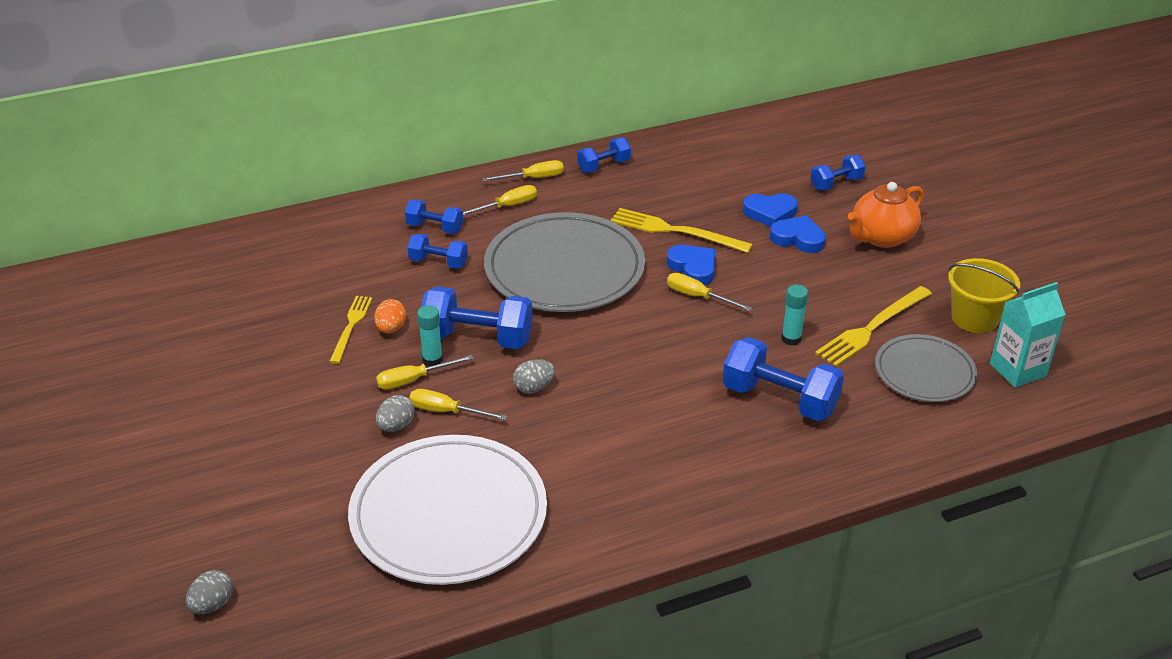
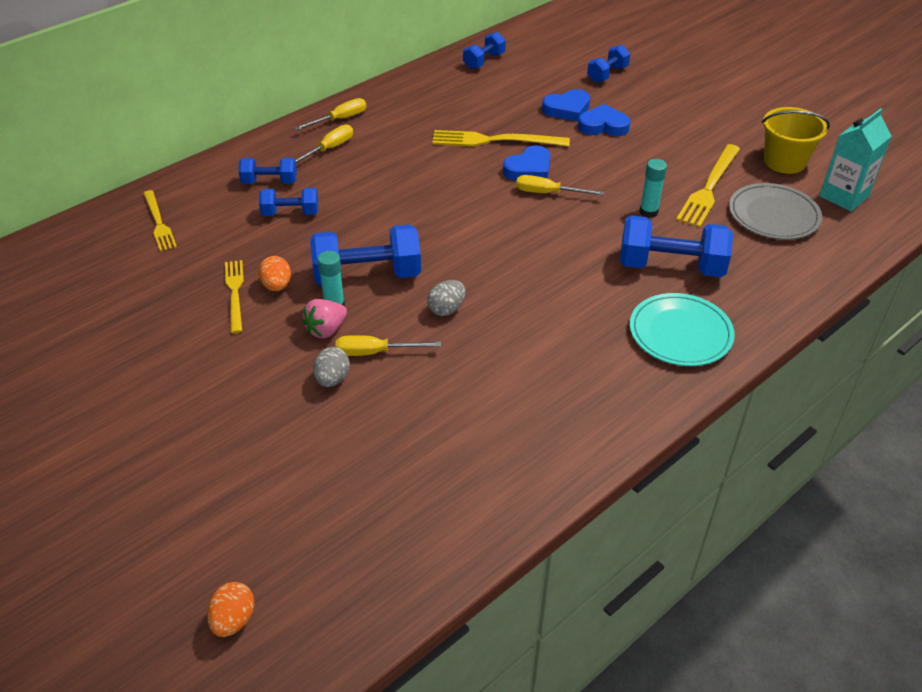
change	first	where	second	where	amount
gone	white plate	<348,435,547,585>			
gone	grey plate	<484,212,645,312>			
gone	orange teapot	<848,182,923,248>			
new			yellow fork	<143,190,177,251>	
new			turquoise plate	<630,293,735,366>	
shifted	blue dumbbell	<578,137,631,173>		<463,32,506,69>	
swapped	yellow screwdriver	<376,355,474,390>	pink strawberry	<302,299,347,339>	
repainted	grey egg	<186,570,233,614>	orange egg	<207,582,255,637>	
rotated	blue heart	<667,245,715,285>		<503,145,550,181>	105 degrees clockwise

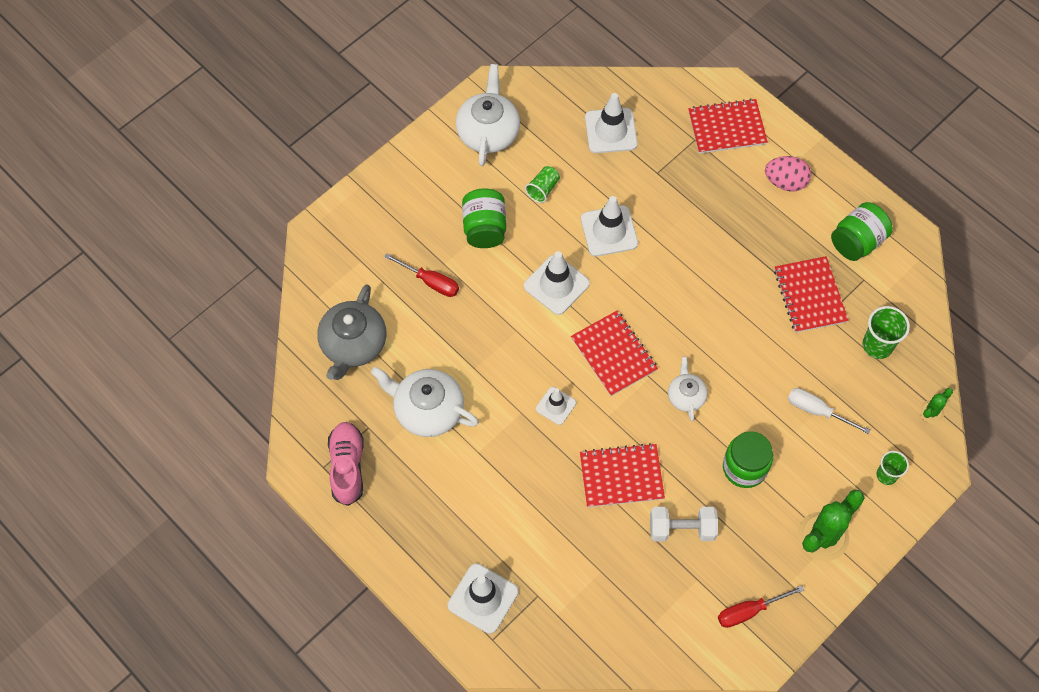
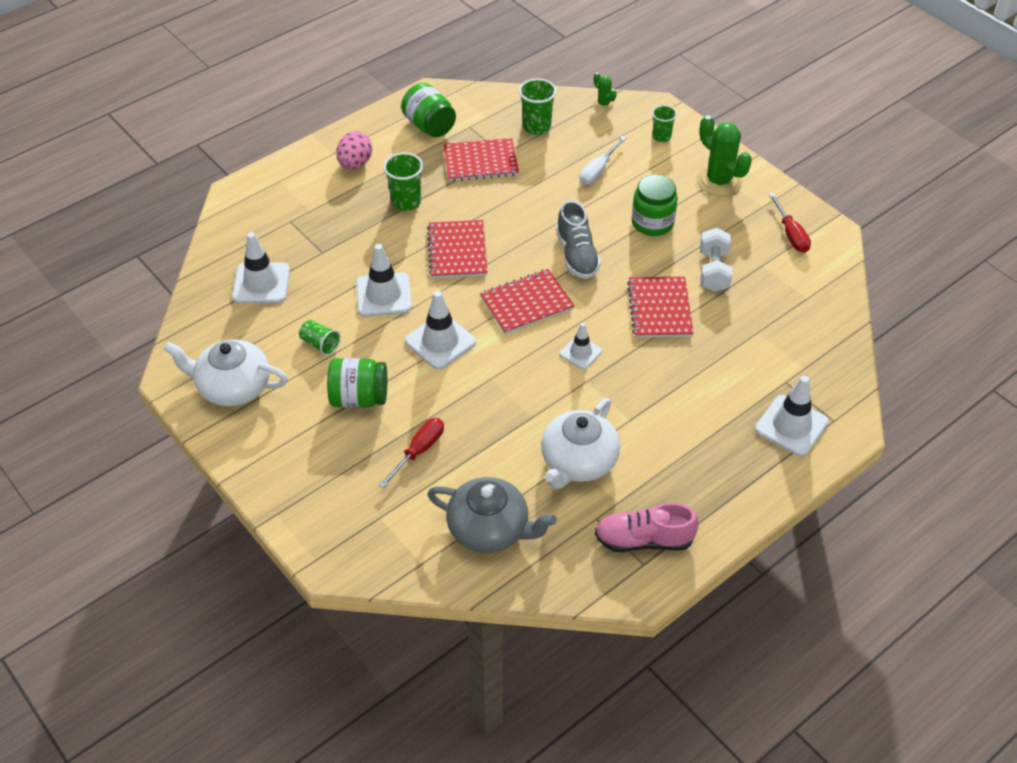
change	first	where	second	where	amount
new			green cup	<383,153,423,211>	
shifted	red notebook	<688,98,768,154>		<427,220,488,278>	
swapped	white teapot	<668,356,707,421>	grey shoe	<556,200,601,279>	

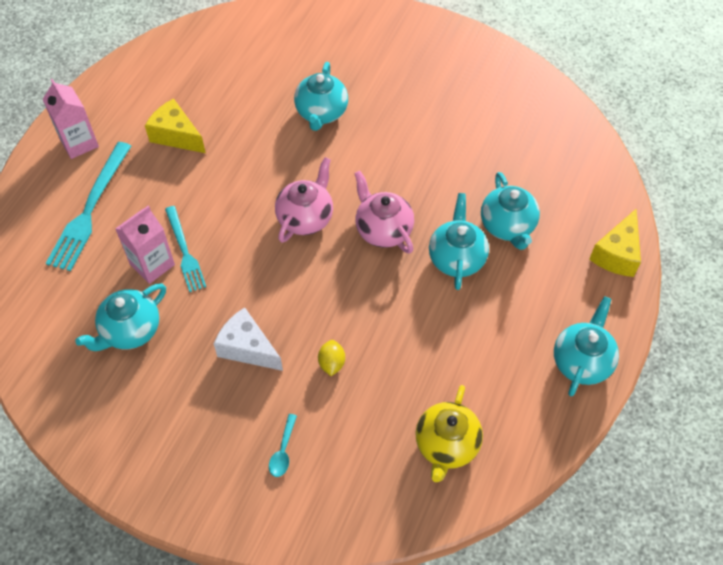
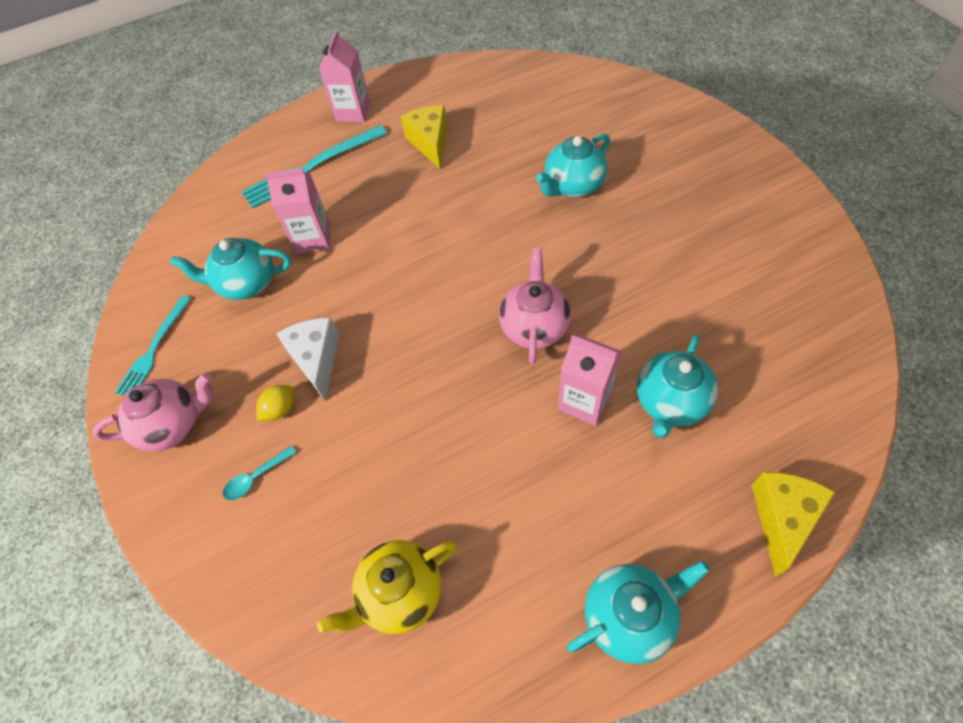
change	first	where	second	where	amount
shifted	turquoise fork	<165,206,206,292>		<115,296,191,396>	
shifted	pink teapot	<275,157,333,243>		<92,373,213,452>	
shifted	yellow lemon	<318,340,345,376>		<256,385,294,421>	
swapped	turquoise teapot	<429,193,489,290>	pink carton	<558,335,622,426>	
rotated	yellow cheese	<589,208,641,277>		<751,472,836,577>	135 degrees clockwise

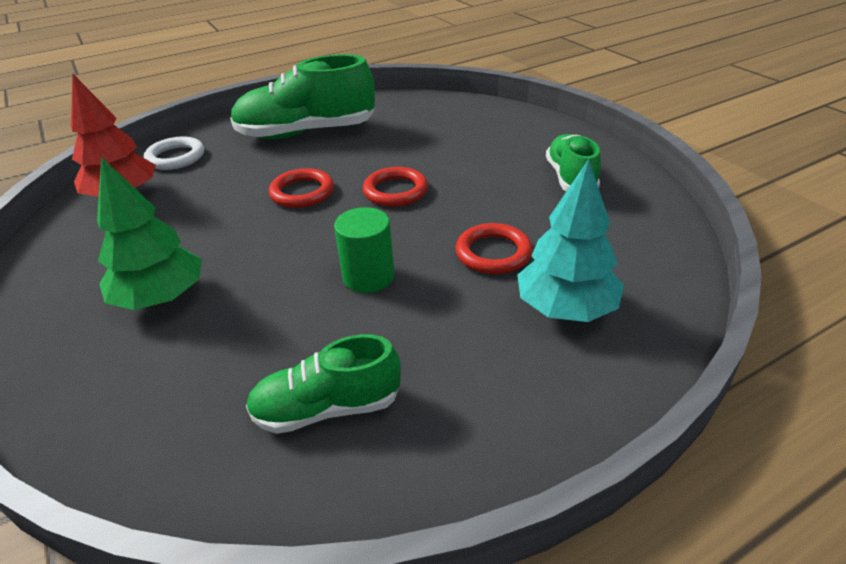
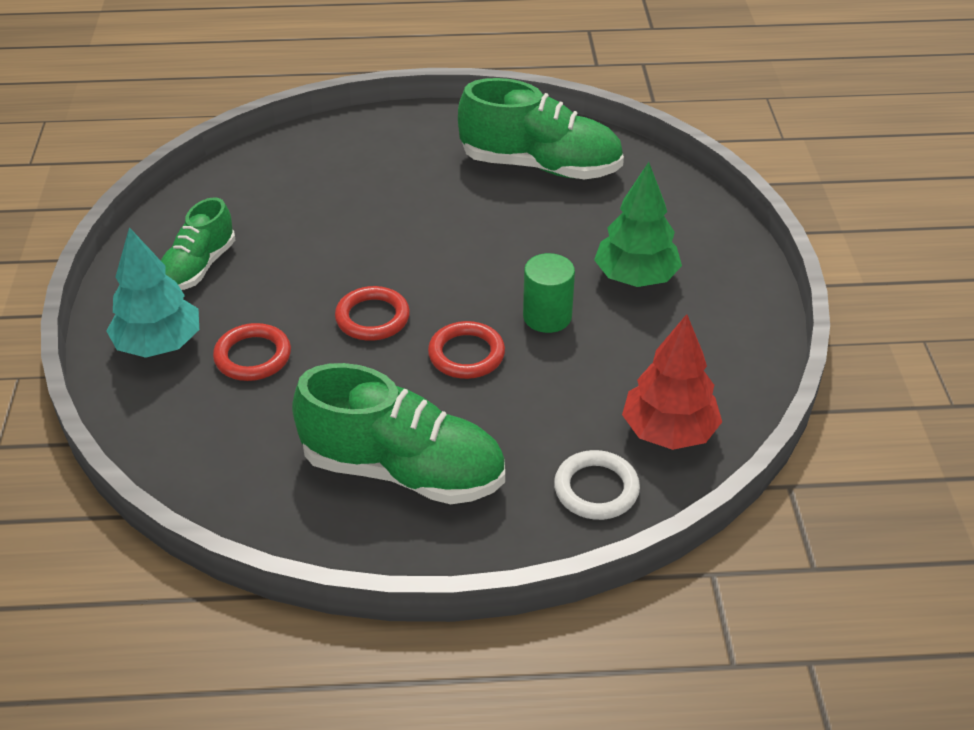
change	first	where	second	where	amount
shifted	green cylinder	<334,207,394,293>		<523,253,575,333>	
shifted	red ring	<456,223,533,274>		<213,323,291,381>	
shifted	turquoise tree	<517,159,624,322>		<106,227,199,358>	
scaled	green shoe	<246,334,401,434>		<458,78,624,179>	x1.68

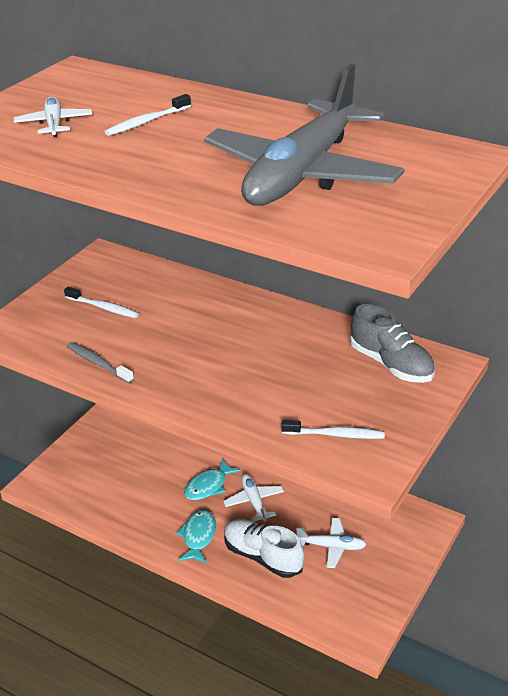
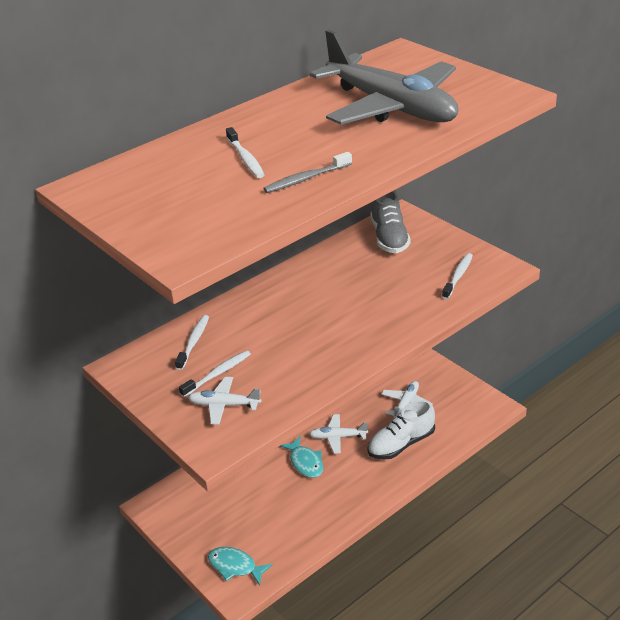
change	first	where	second	where	amount
new			white toothbrush	<175,315,209,370>	
shifted	white plane	<14,96,92,137>		<188,377,261,425>	
shifted	grey toothbrush	<67,342,134,384>		<263,152,352,193>	
shifted	turquoise fish	<176,510,216,564>		<208,547,273,586>	
rotated	grey shoe	<350,304,435,383>		<370,191,411,253>	105 degrees clockwise

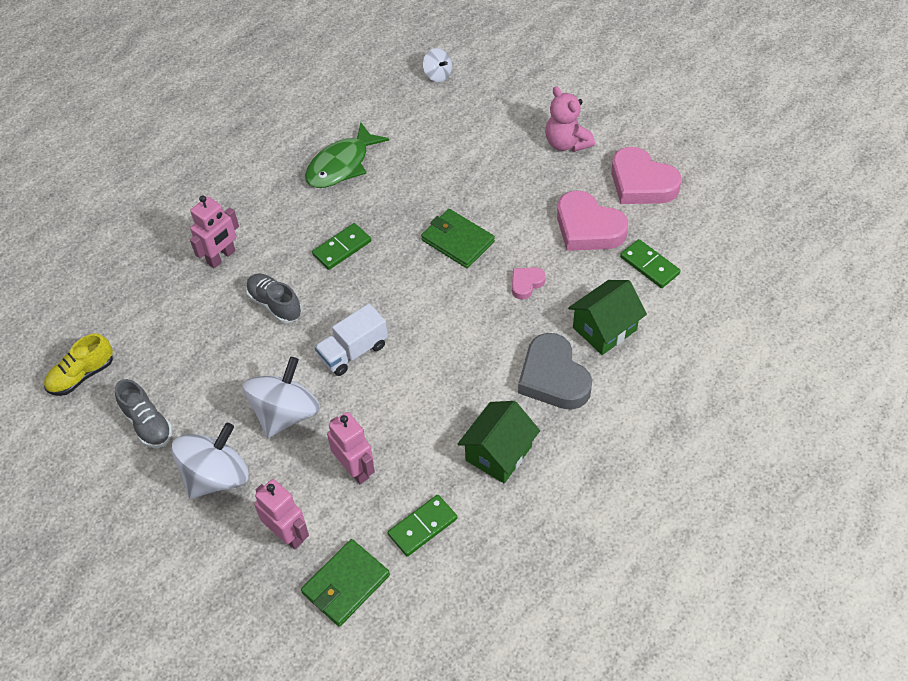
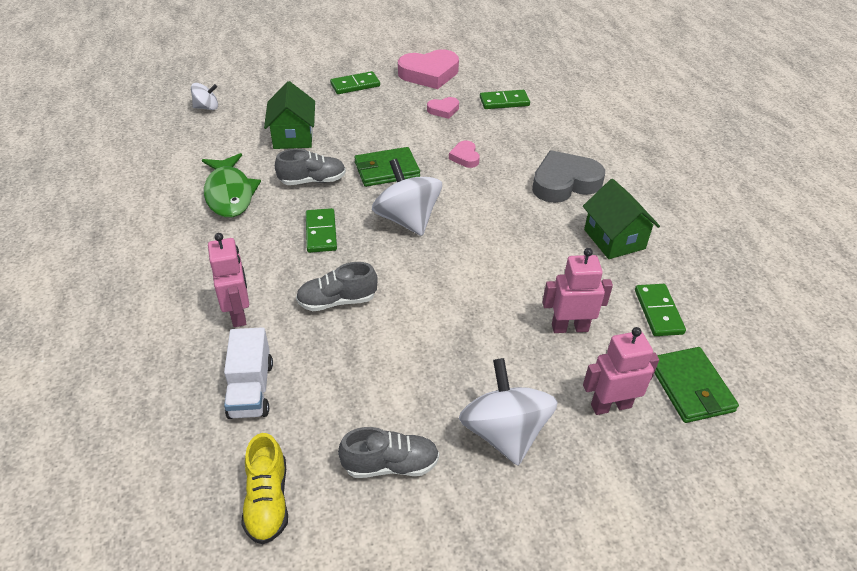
change	first	where	second	where	amount
new			grey shoe	<275,149,346,185>	
shifted	white spinning top	<243,357,320,438>		<372,159,442,236>	
shifted	white truck	<315,304,388,376>		<224,327,273,419>	
shifted	green house	<568,280,647,355>		<264,81,315,149>	
swapped	pink teddy bear	<545,86,595,152>	green domino	<330,71,380,94>	
rotated	grey heart	<518,333,592,410>		<532,150,605,203>	150 degrees clockwise
scaled	pink heart	<557,191,628,251>		<427,97,459,119>	x0.50

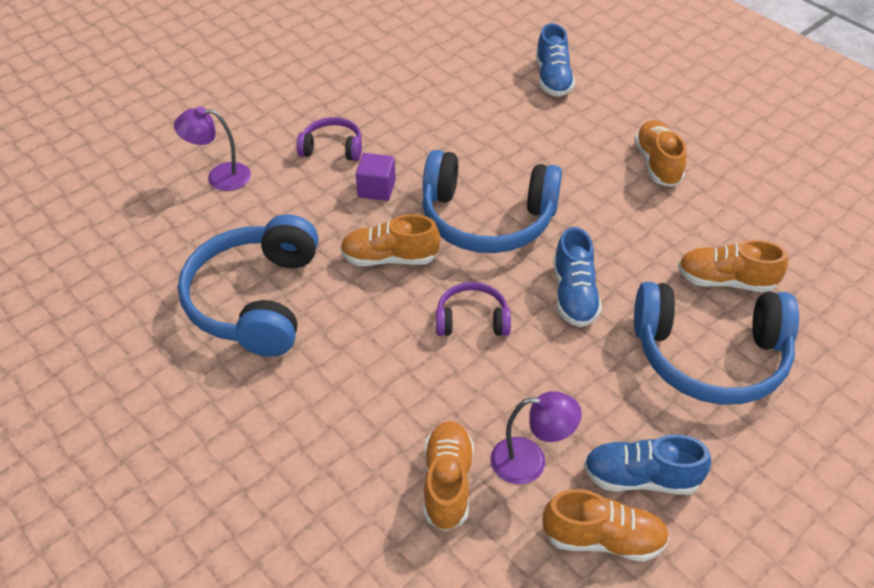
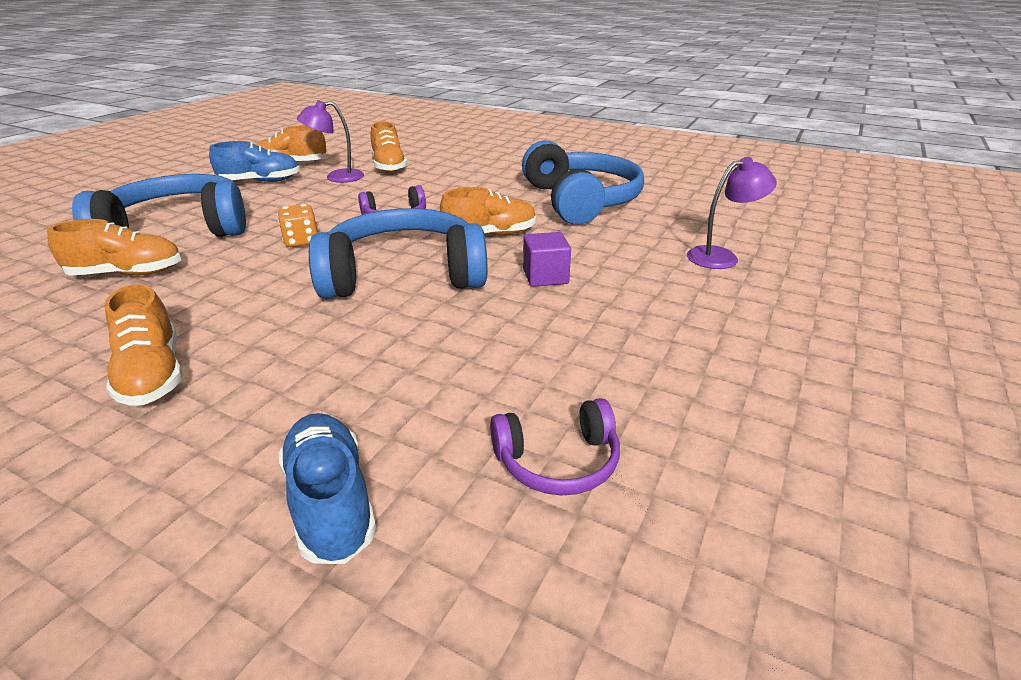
change	first	where	second	where	amount
shifted	purple headphones	<296,117,362,161>		<490,398,620,496>	
swapped	blue shoe	<553,227,602,327>	orange dice	<278,204,318,247>	

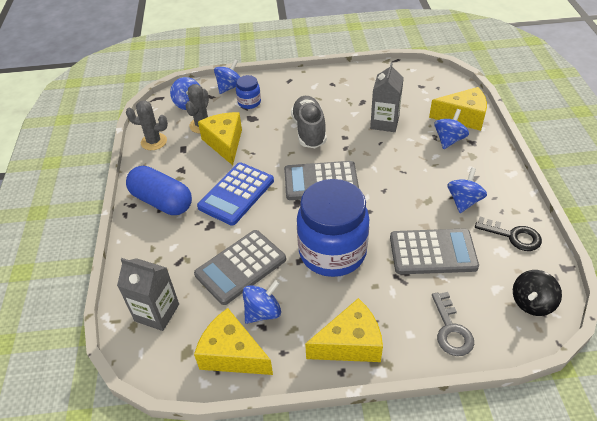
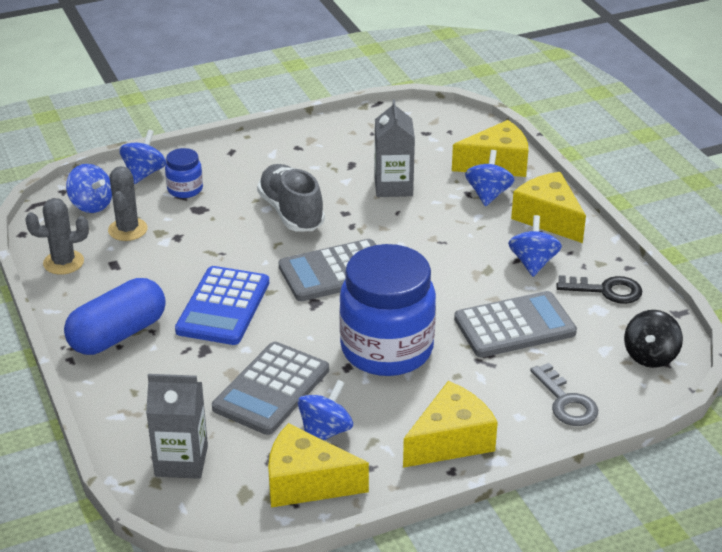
change	first	where	second	where	amount
shifted	yellow cheese	<198,112,242,165>		<511,172,586,243>	
rotated	blue capsule	<126,166,192,215>		<64,278,166,355>	60 degrees counterclockwise

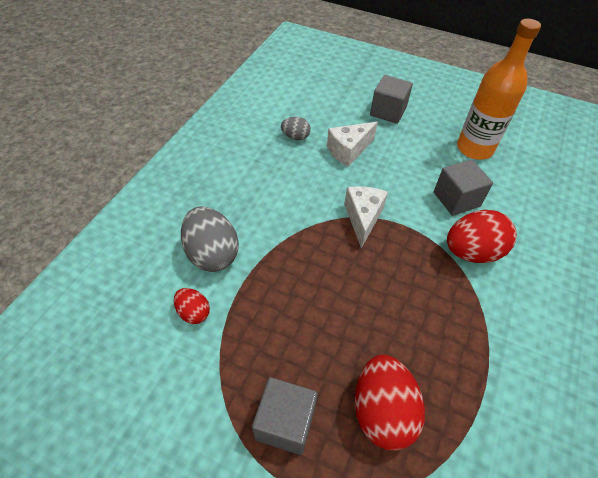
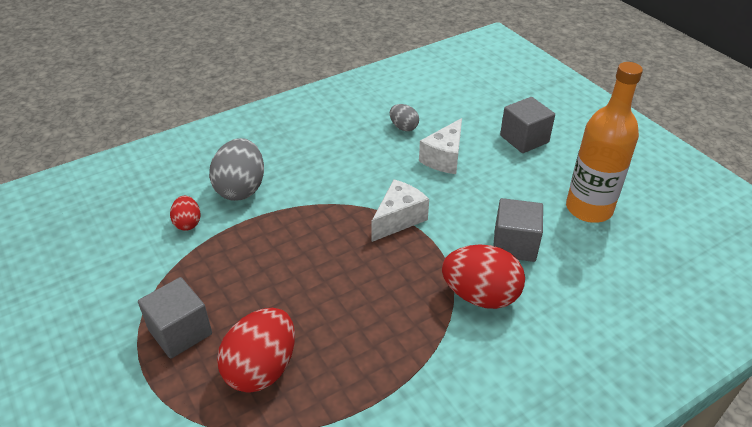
change	first	where	second	where	amount
rotated	white cheese	<327,122,378,167>		<419,118,462,174>	60 degrees counterclockwise

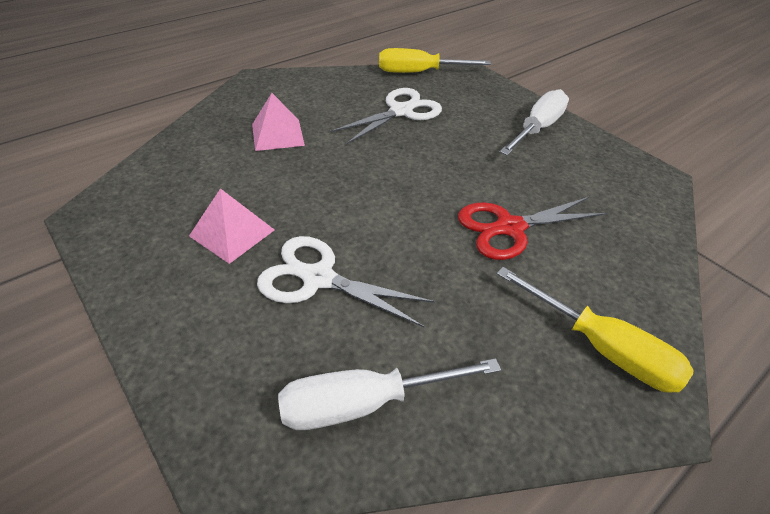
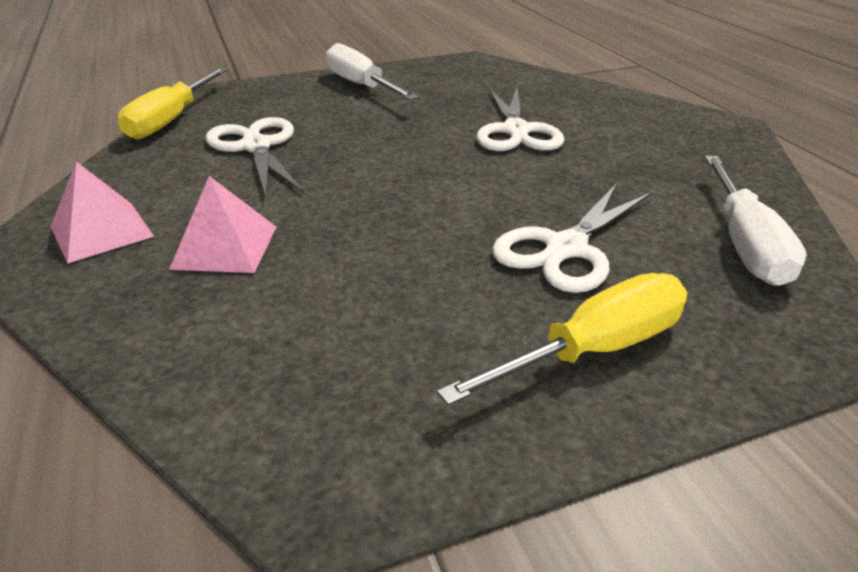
change	first	where	second	where	amount
shifted	pink pyramid	<189,188,274,264>		<51,162,154,264>	
shifted	yellow screwdriver	<497,267,694,393>		<437,273,687,406>	
repainted	red scissors	<458,197,607,260>	white scissors	<476,88,565,151>	

